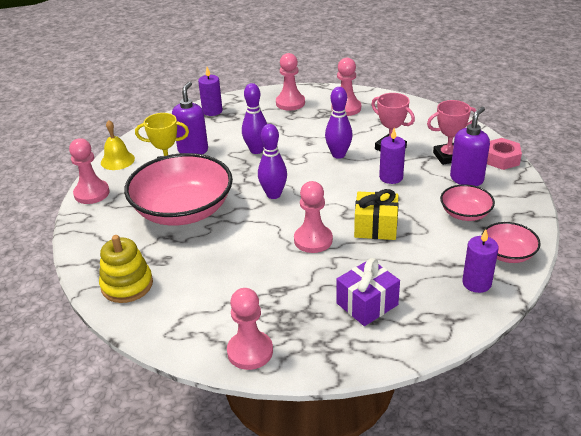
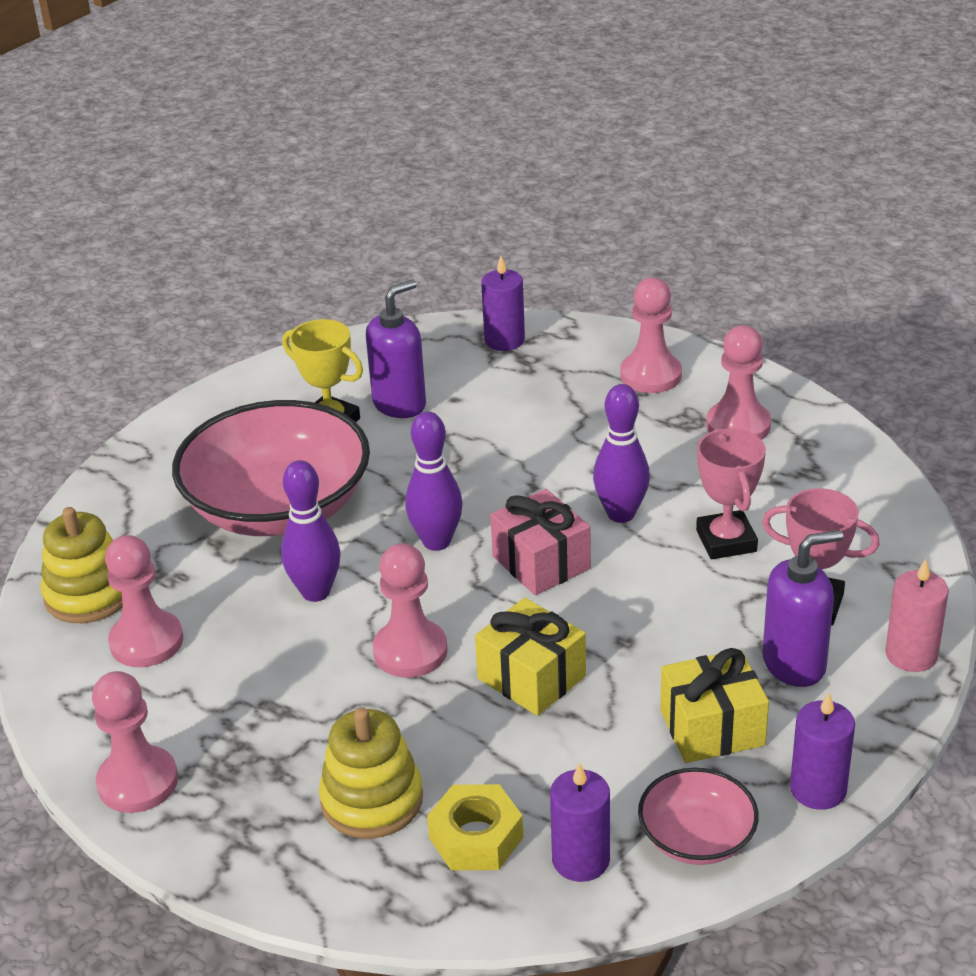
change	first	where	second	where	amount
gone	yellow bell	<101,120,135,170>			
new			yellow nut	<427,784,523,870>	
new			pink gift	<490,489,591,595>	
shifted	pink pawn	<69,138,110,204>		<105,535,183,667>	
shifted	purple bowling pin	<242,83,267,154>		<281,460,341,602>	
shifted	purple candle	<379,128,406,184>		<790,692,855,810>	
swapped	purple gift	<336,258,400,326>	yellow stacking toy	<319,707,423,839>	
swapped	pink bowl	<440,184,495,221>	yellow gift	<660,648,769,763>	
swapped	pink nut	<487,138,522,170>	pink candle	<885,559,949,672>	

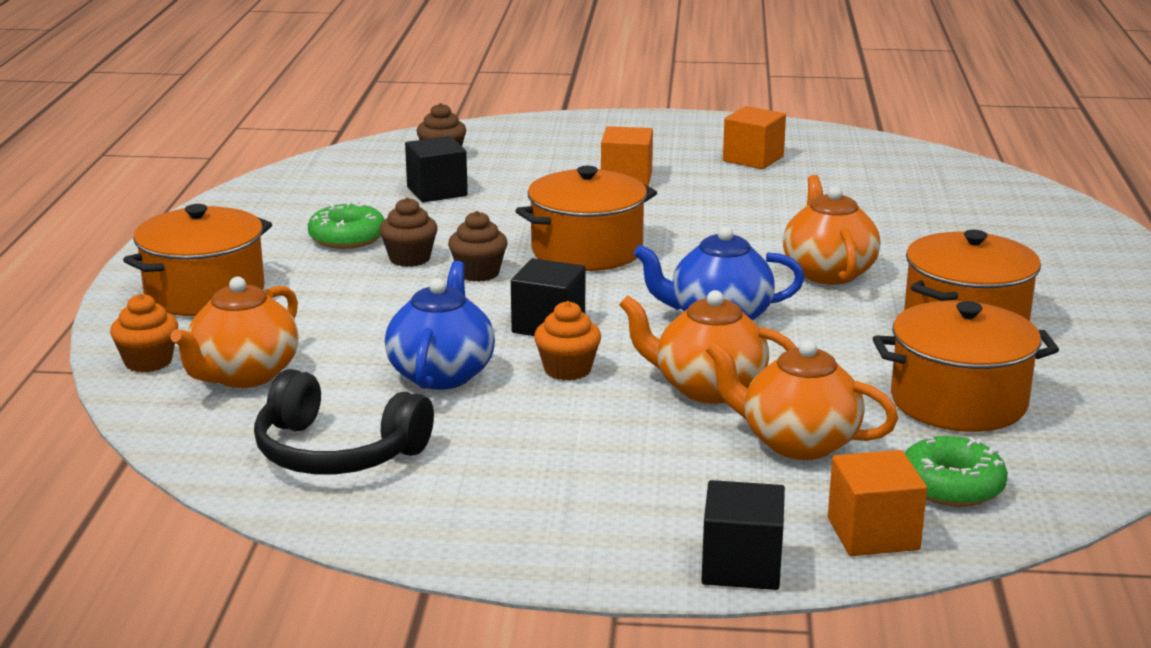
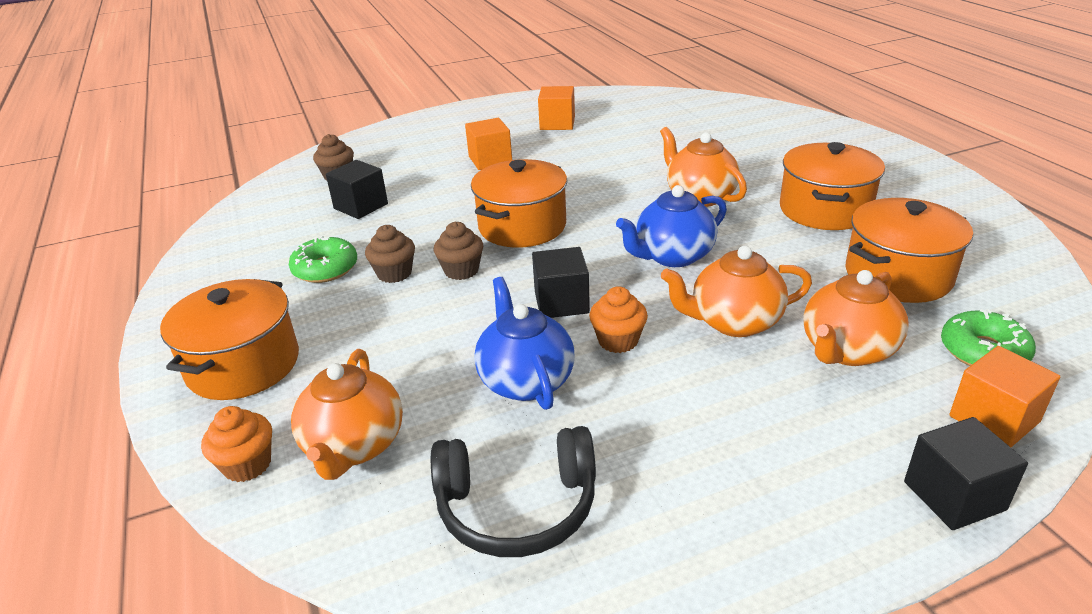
change	first	where	second	where	amount
rotated	orange teapot	<706,340,898,460>		<803,270,909,366>	45 degrees counterclockwise

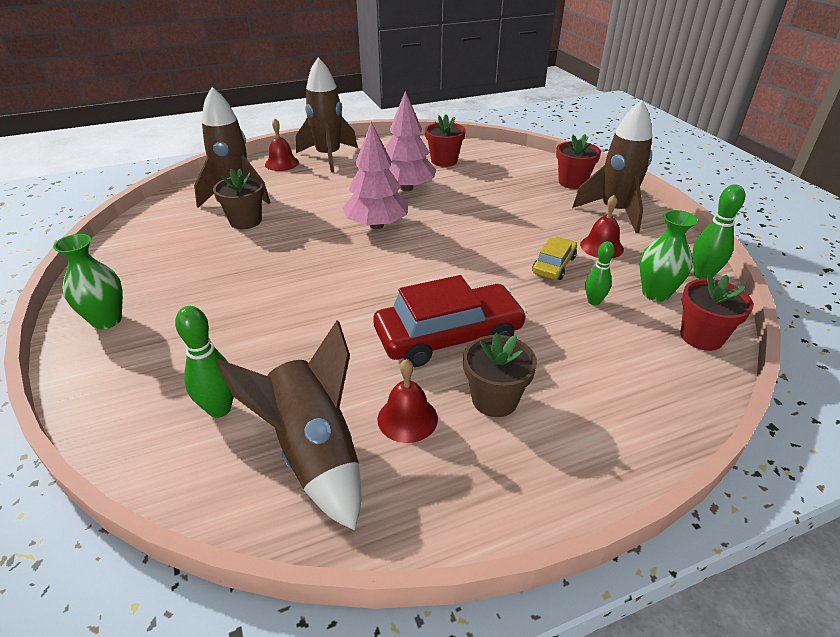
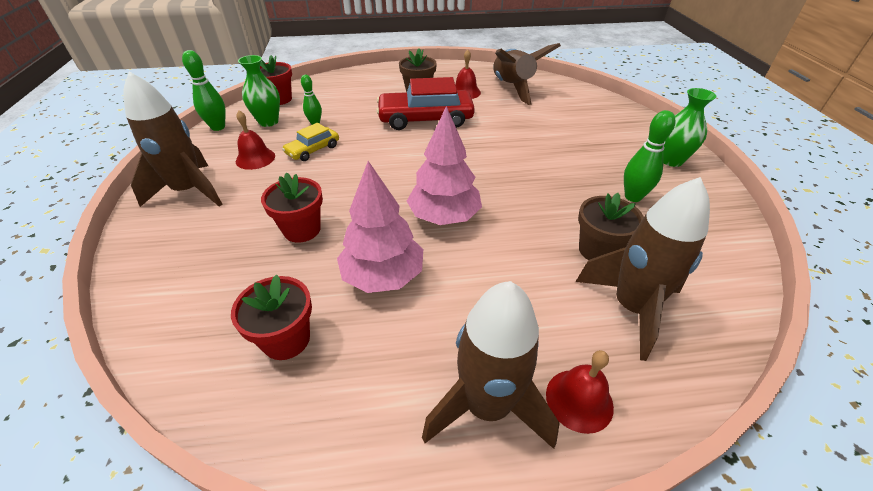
change	first	where	second	where	amount
shifted	green bowling pin	<175,306,234,418>		<624,110,676,202>	
shifted	red flower pot	<556,134,601,189>		<261,173,323,243>	

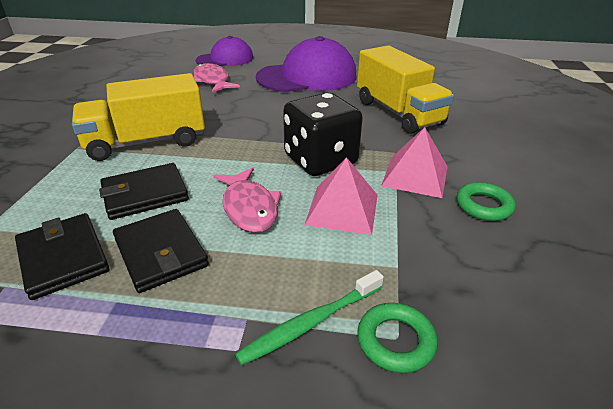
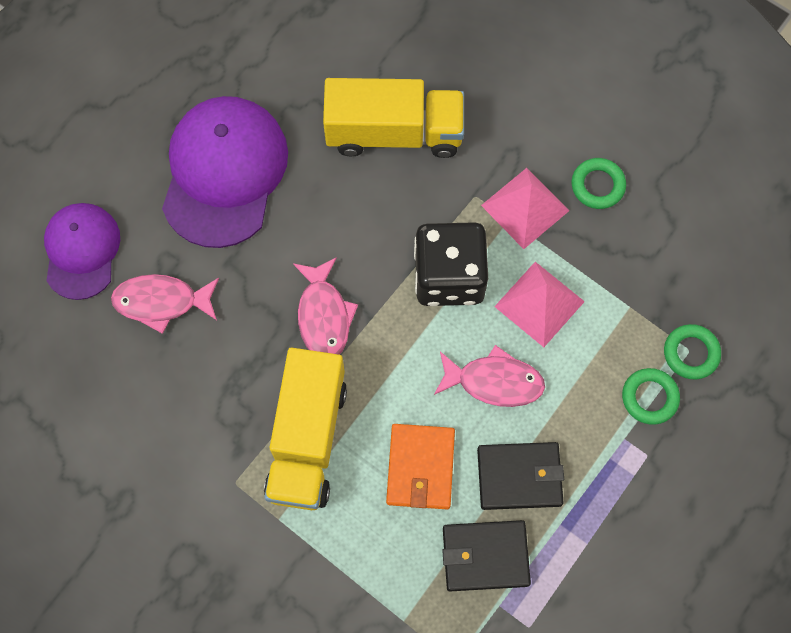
change	first	where	second	where	amount
new			pink fish	<293,257,358,355>	
swapped	green toothbrush	<235,270,384,366>	green ring	<622,368,680,425>	
repainted	black wallet	<99,163,189,220>	orange wallet	<386,424,455,509>	

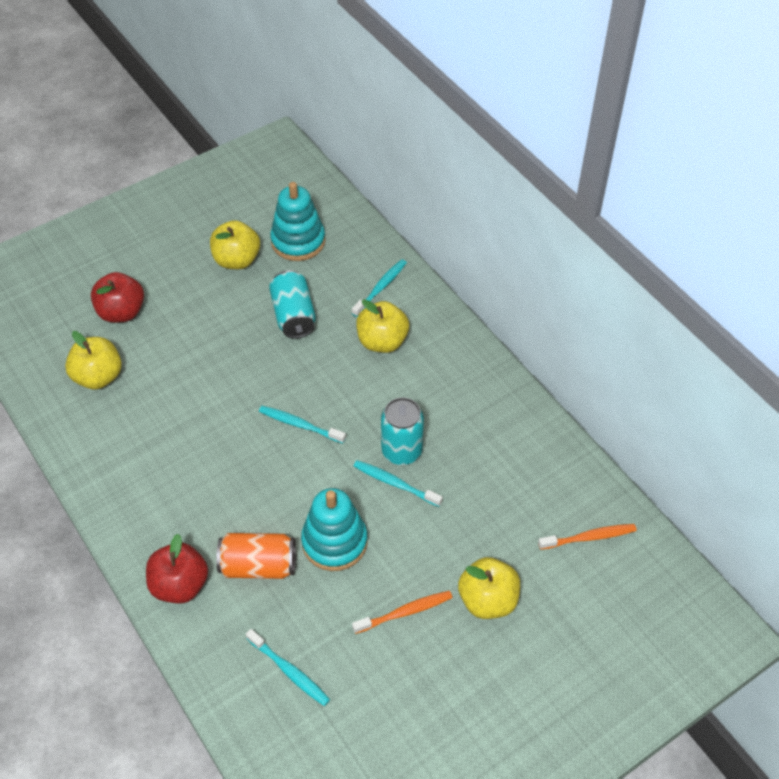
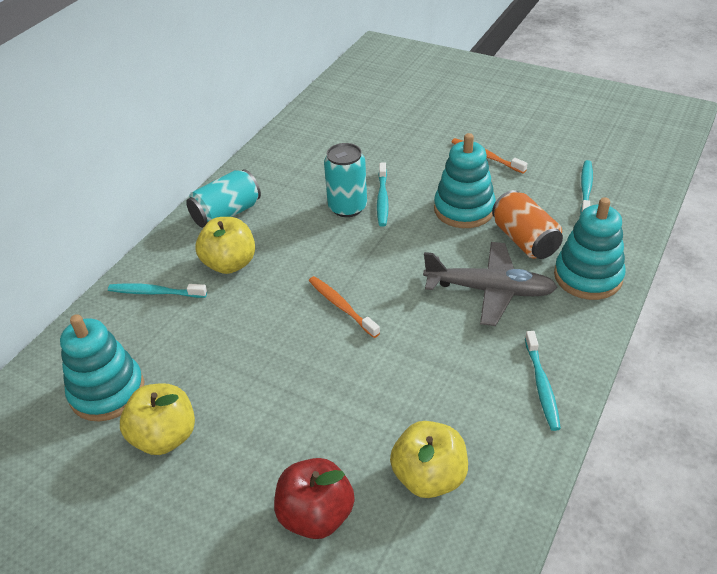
change	first	where	second	where	amount
gone	yellow apple	<458,557,520,619>			
new			grey plane	<423,242,558,326>	
shifted	turquoise toothbrush	<259,406,346,444>		<525,331,561,431>	
shifted	turquoise can	<269,270,316,339>		<186,169,261,228>	
shifted	orange toothbrush	<538,524,637,550>		<309,276,380,338>	
swapped	red apple	<146,534,208,604>	turquoise stacking toy	<554,197,626,300>	

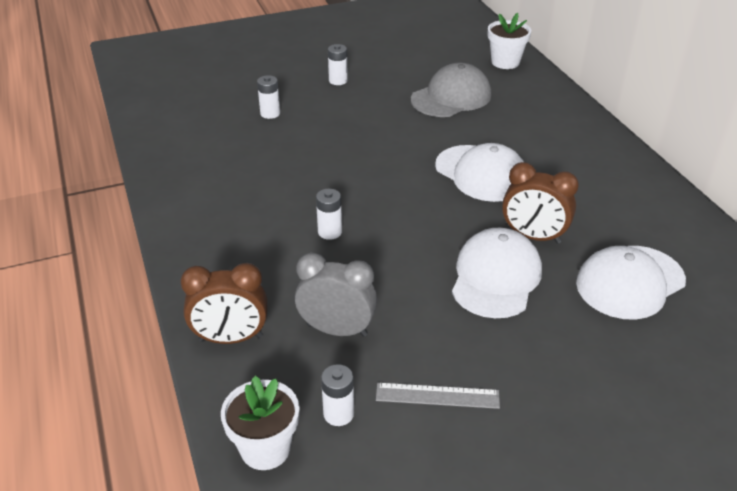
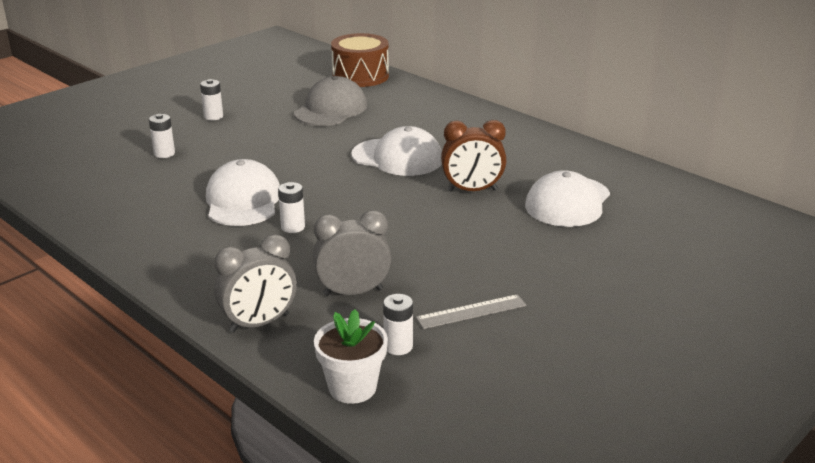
change	first	where	second	where	amount
shifted	white cap	<452,228,542,318>		<206,159,280,226>	
swapped	white flower pot	<488,13,531,69>	brown drum	<331,33,389,87>	
repainted	brown clock	<181,263,267,344>	grey clock	<214,234,297,333>	

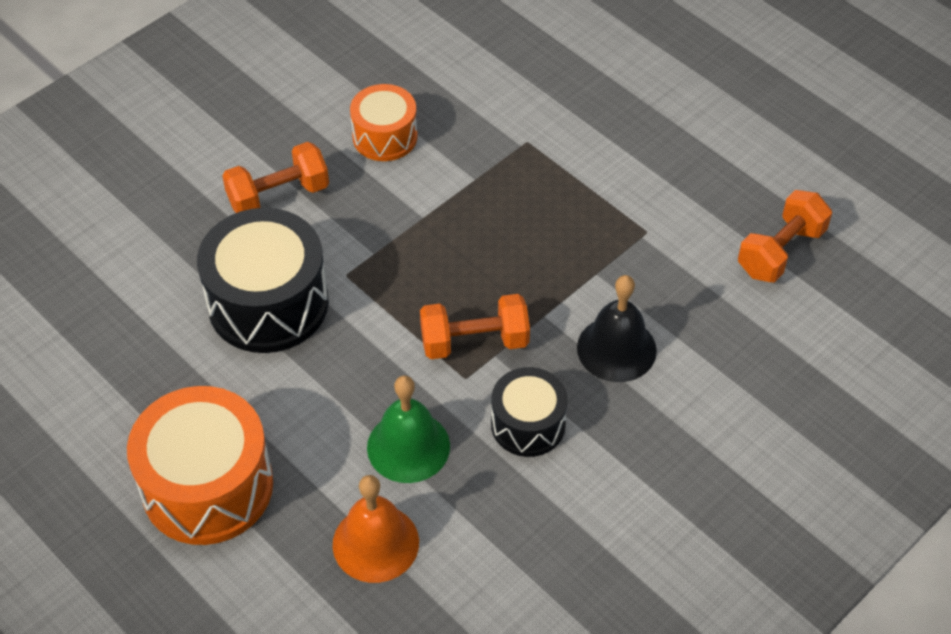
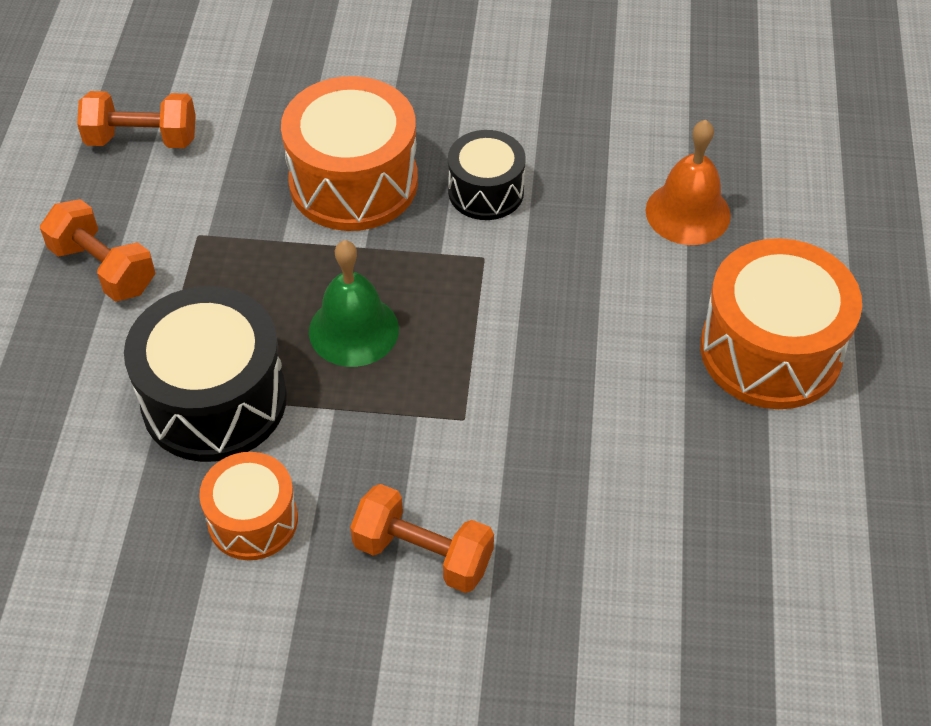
change	first	where	second	where	amount
shifted	black drum	<197,208,329,353>		<124,286,287,462>	
shifted	green bell	<367,375,450,483>		<309,240,399,367>	
shifted	orange dumbbell	<420,294,530,359>		<40,199,155,301>	
swapped	black bell	<577,275,657,382>	orange drum	<281,76,418,231>	

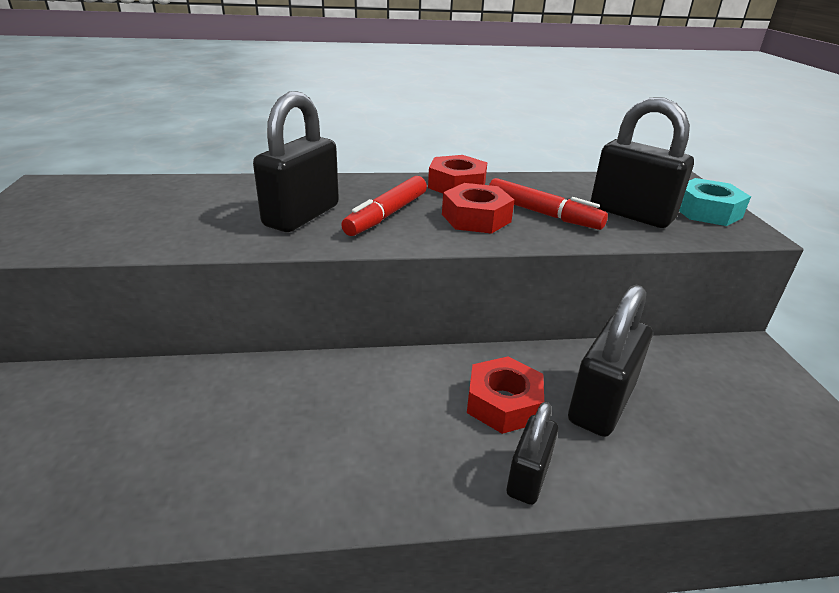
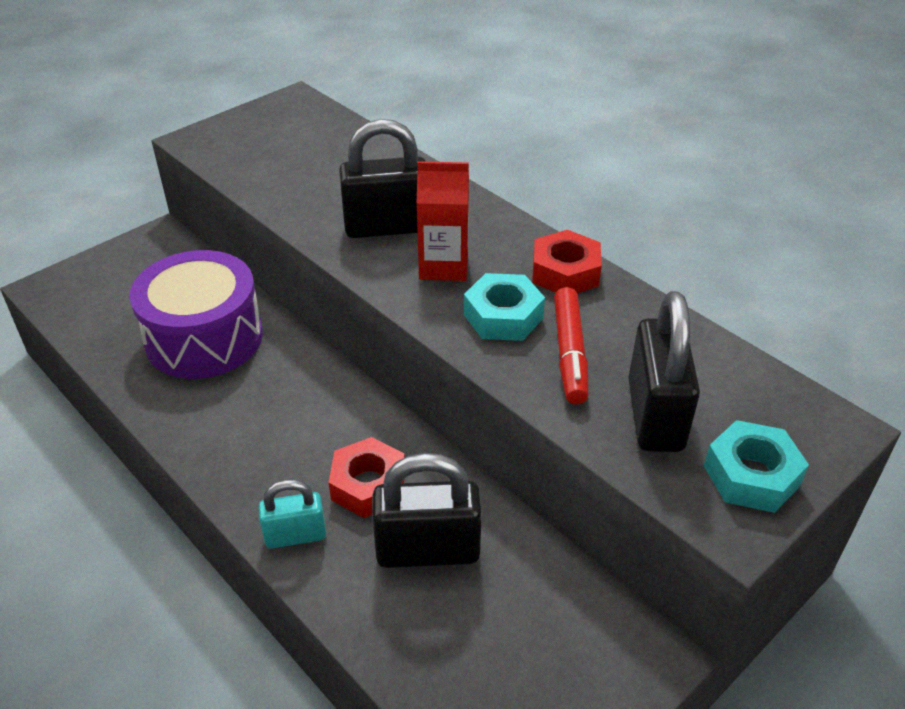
change	first	where	second	where	amount
new			purple drum	<129,250,263,379>	
swapped	red marker	<341,176,427,236>	red carton	<417,161,469,281>	
repainted	red nut	<442,183,514,234>	turquoise nut	<464,273,545,341>	
repainted	black padlock	<507,402,558,505>	turquoise padlock	<259,479,326,549>	

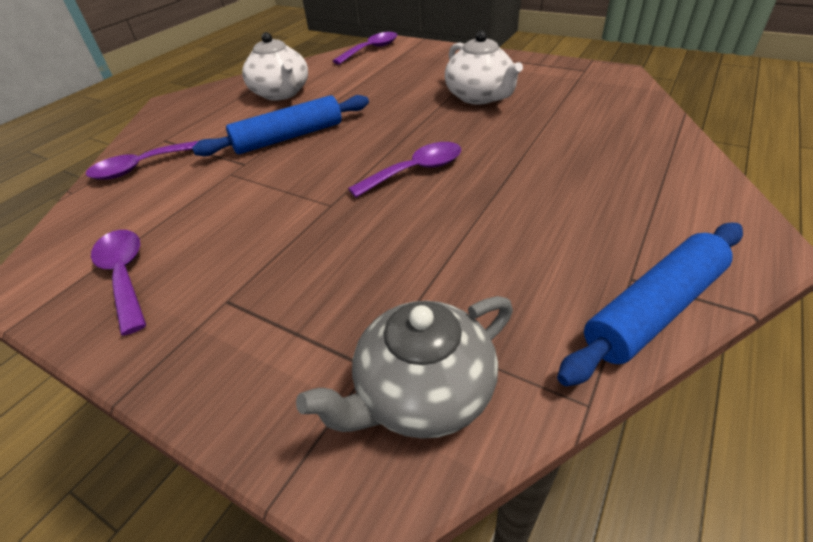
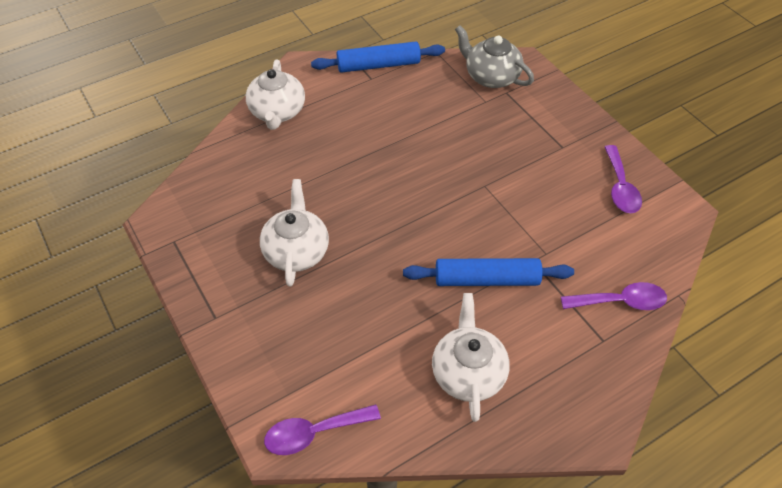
change	first	where	second	where	amount
gone	purple spoon	<348,142,461,198>			
new			white teapot	<246,60,305,130>	
rotated	grey teapot	<296,296,513,439>		<455,25,534,88>	135 degrees counterclockwise

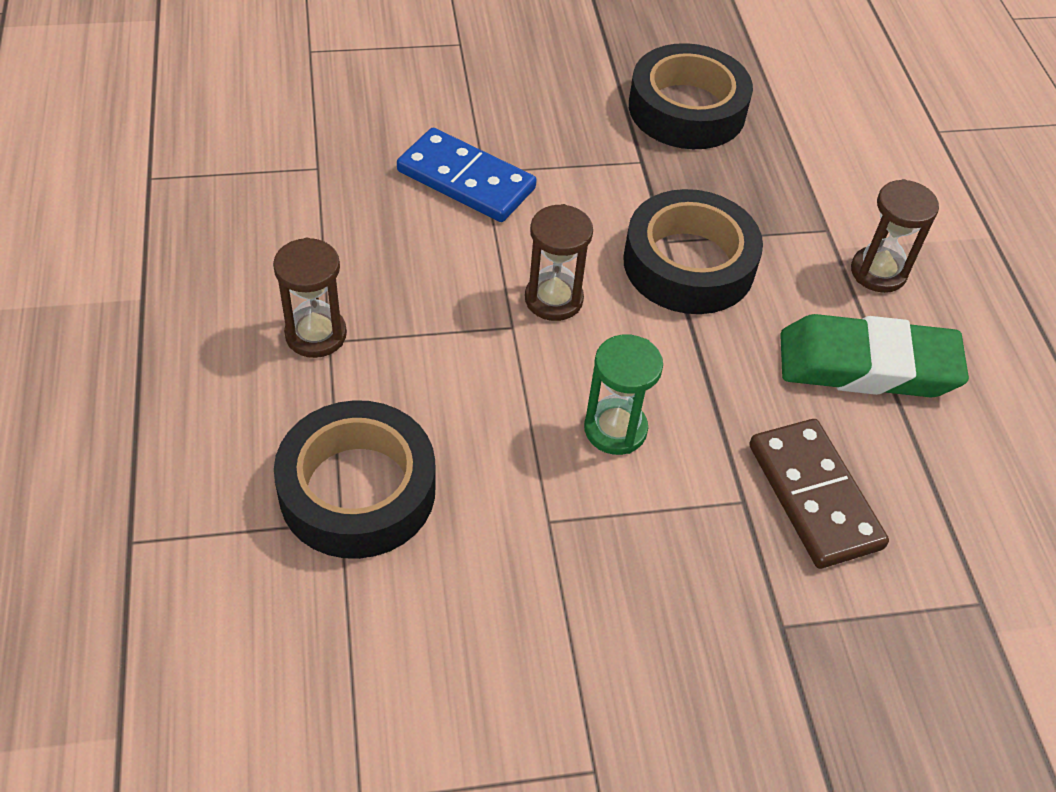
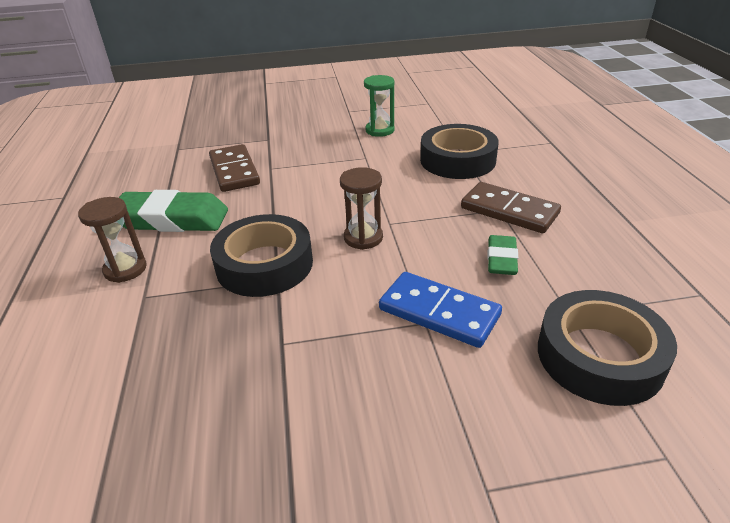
change	first	where	second	where	amount
new			green eraser	<488,235,518,275>	
shifted	green hourglass	<584,334,663,455>		<364,75,395,137>	
shifted	black tape	<629,43,753,149>		<538,290,677,406>	
swapped	brown hourglass	<273,238,347,358>	brown domino	<461,182,561,233>	

